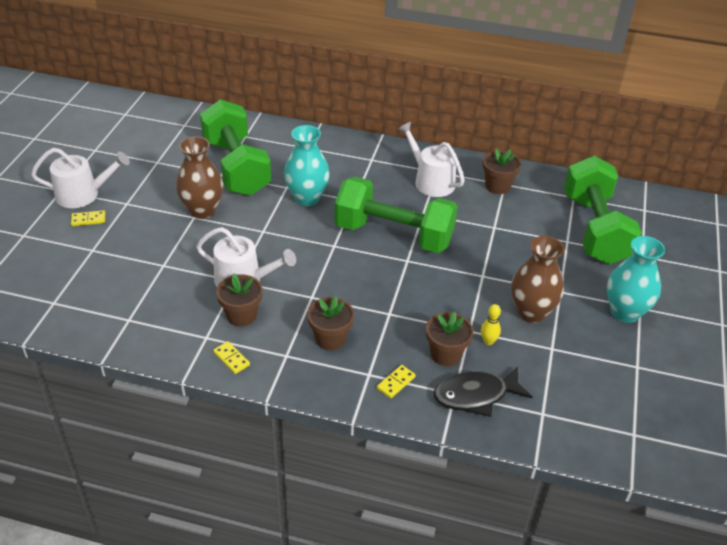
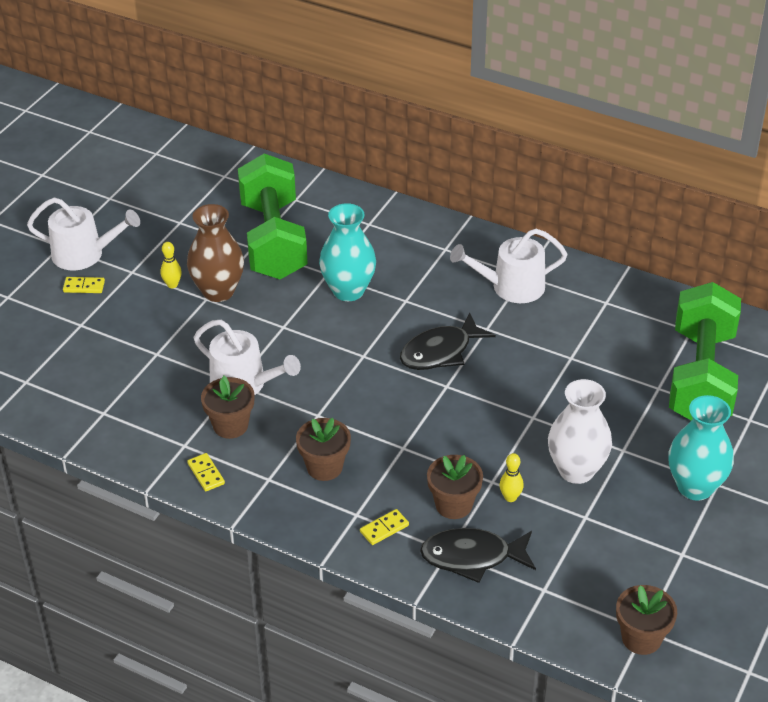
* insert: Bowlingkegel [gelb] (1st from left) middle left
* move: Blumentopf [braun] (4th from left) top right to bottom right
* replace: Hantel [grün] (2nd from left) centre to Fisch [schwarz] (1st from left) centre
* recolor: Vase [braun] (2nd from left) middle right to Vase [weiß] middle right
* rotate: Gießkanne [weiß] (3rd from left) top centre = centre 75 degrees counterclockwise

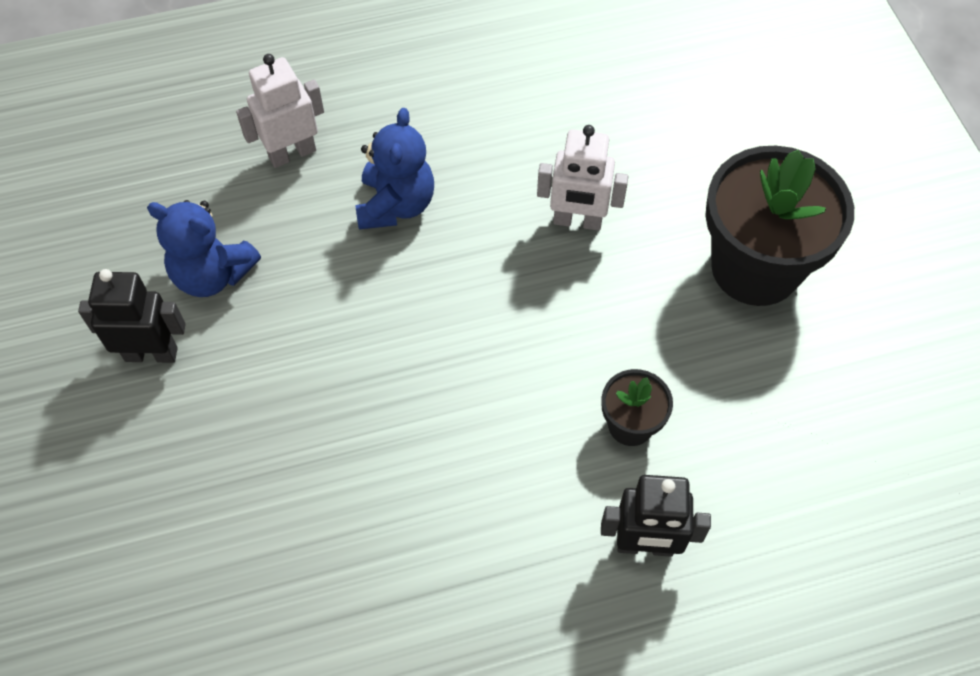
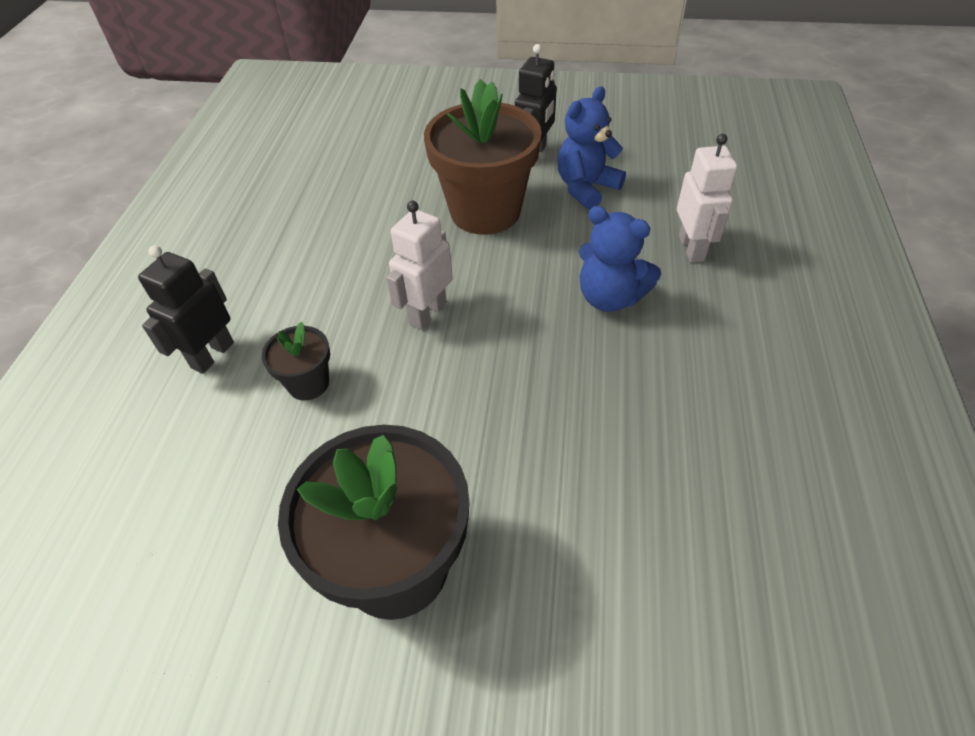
* insert: Blumentopf [braun] top centre
* move: Roboter [weiß] (2nd from left in the first image) top centre to Roboter [weiß] (1st from left) centre

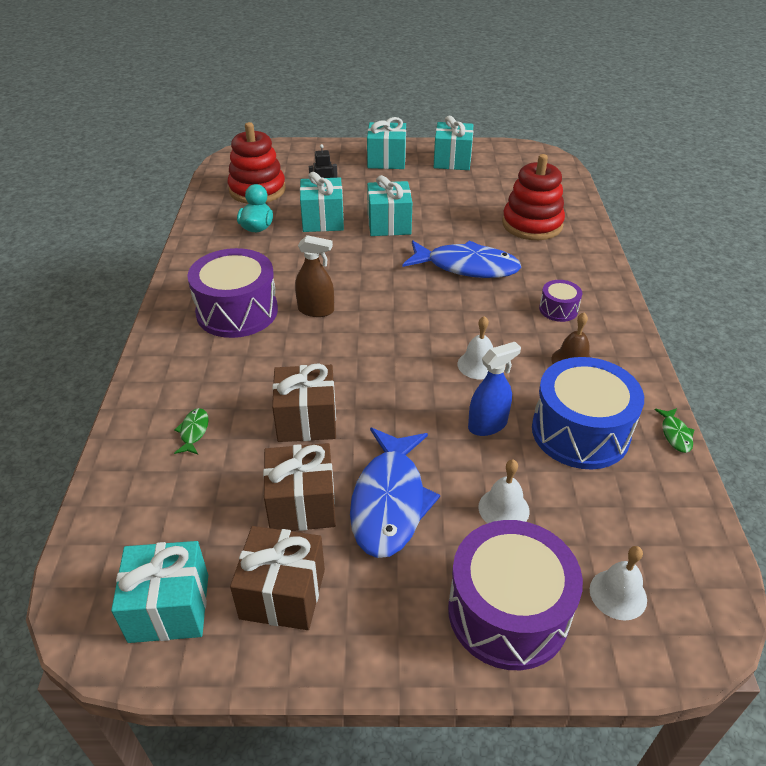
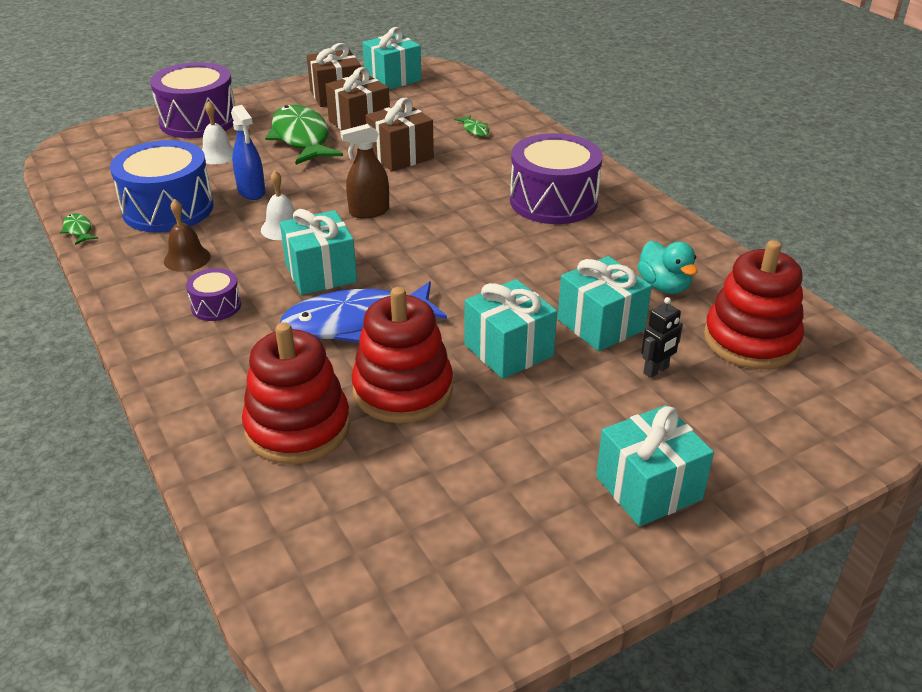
* delete: Glocke [weiß] (3rd from left) bottom right
* insert: Stapelspielzeug [rot] (2nd from left) centre
* move: Sprühflasche [braun] centre to top centre
* move: Geschenk [türkis] (5th from left in the first image) top centre to Geschenk [türkis] (1st from left) centre
* recolor: Fisch [blau] (1st from left) centre to Fisch [grün] (2nd from left) top left
* rotate: Sprühflasche [blau] centre = top left 60 degrees counterclockwise

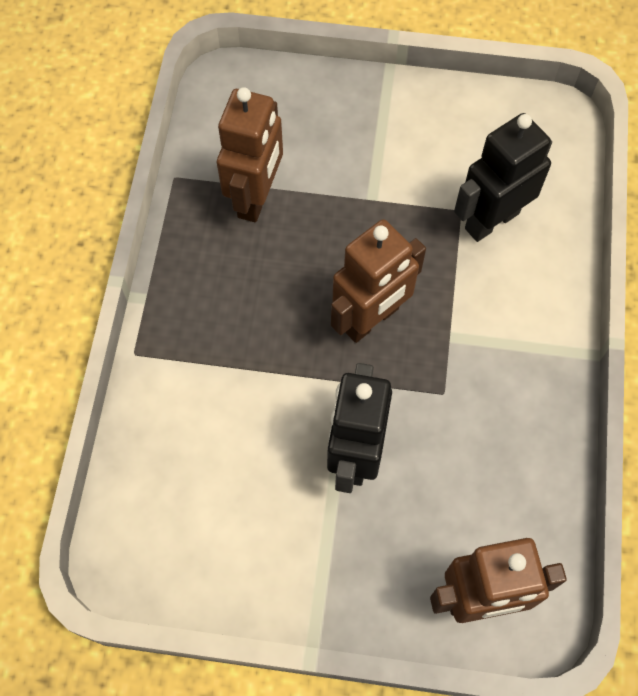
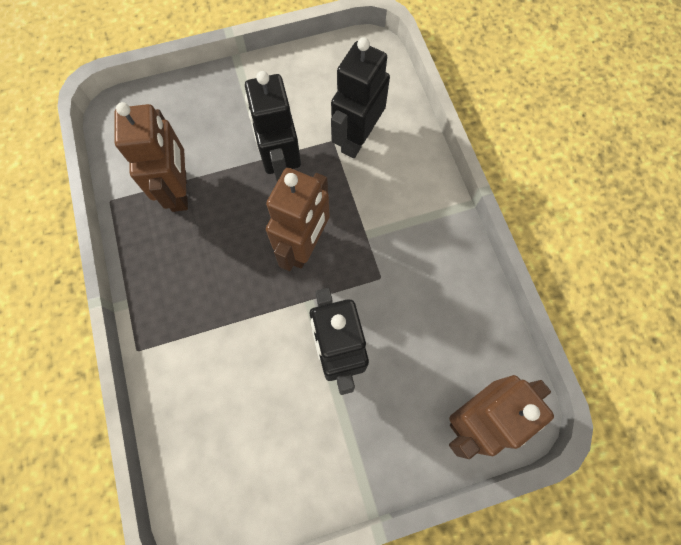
* insert: Roboter [schwarz] (1st from left) top centre

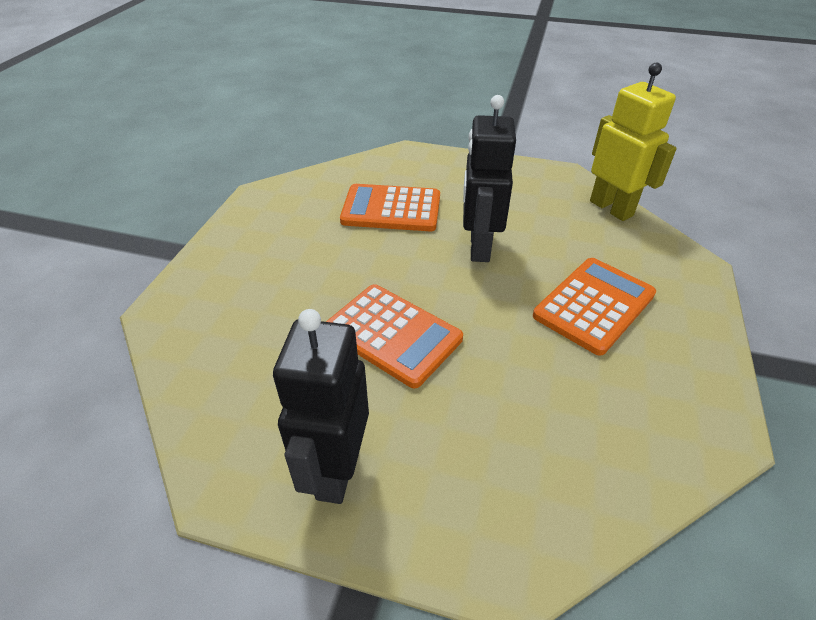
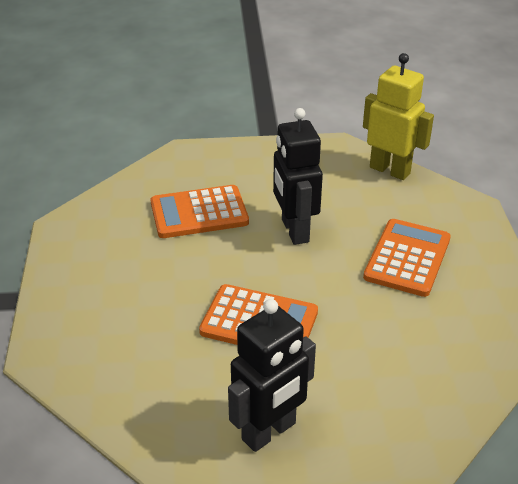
* rotate: Roboter [schwarz] (1st from left) centre = bottom centre 120 degrees counterclockwise

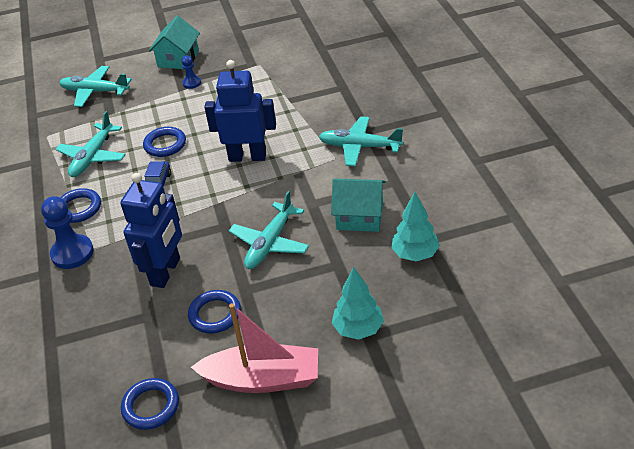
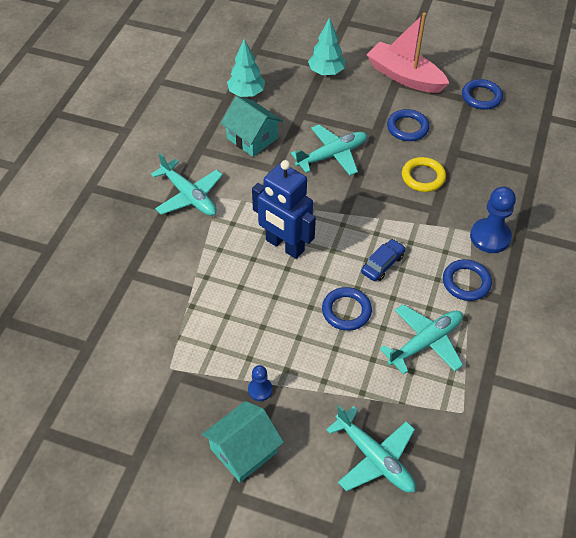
* replace: Roboter [blau] (1st from left) middle left to Ring [gelb] top right

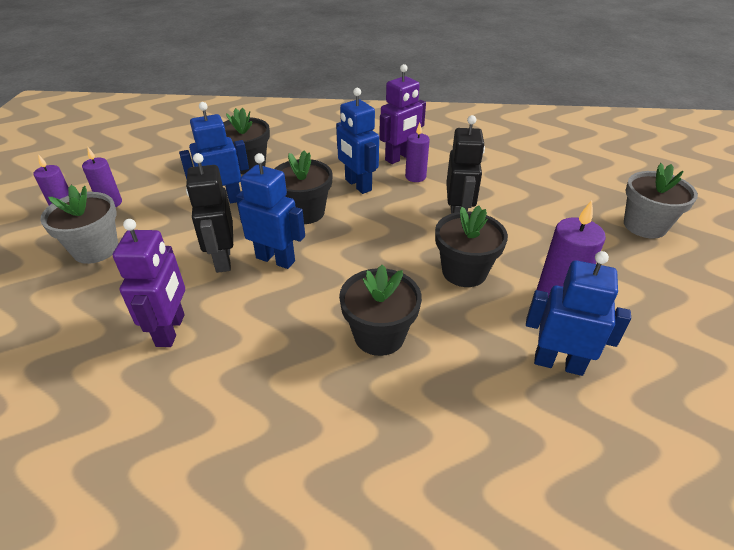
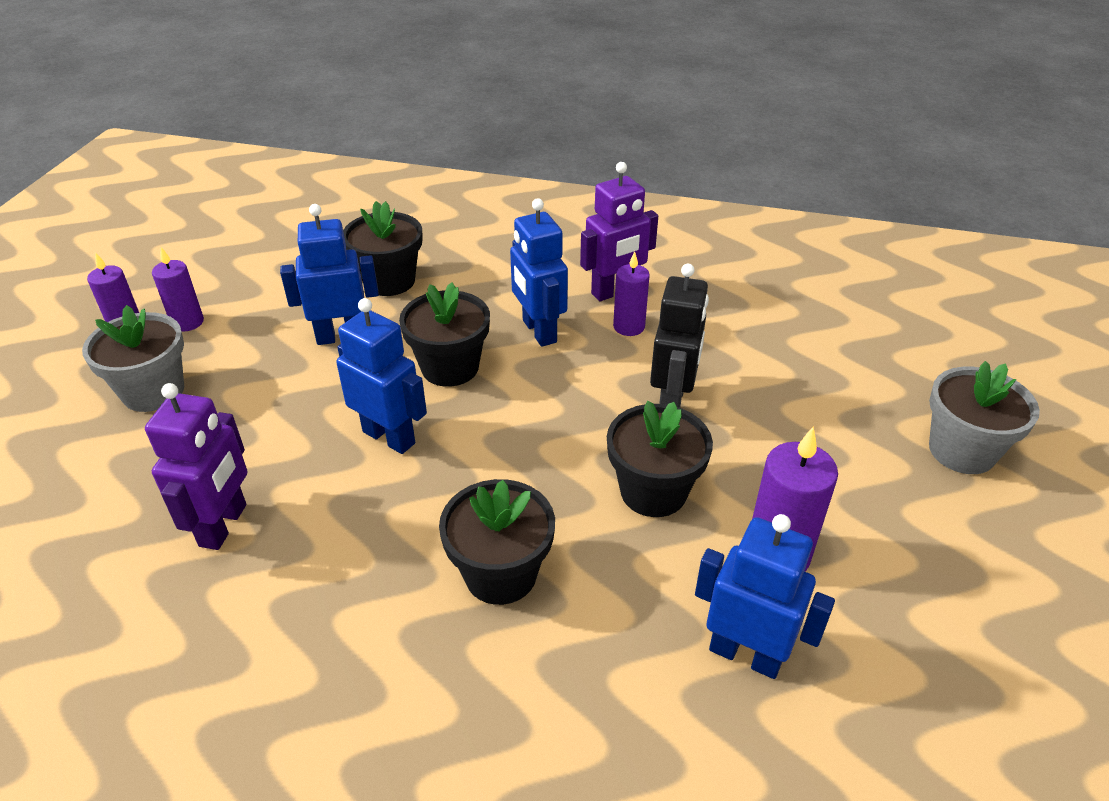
* delete: Roboter [schwarz] (1st from left) middle left

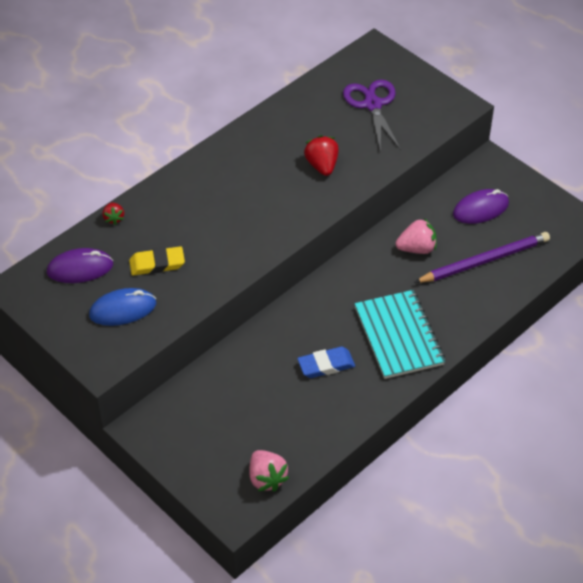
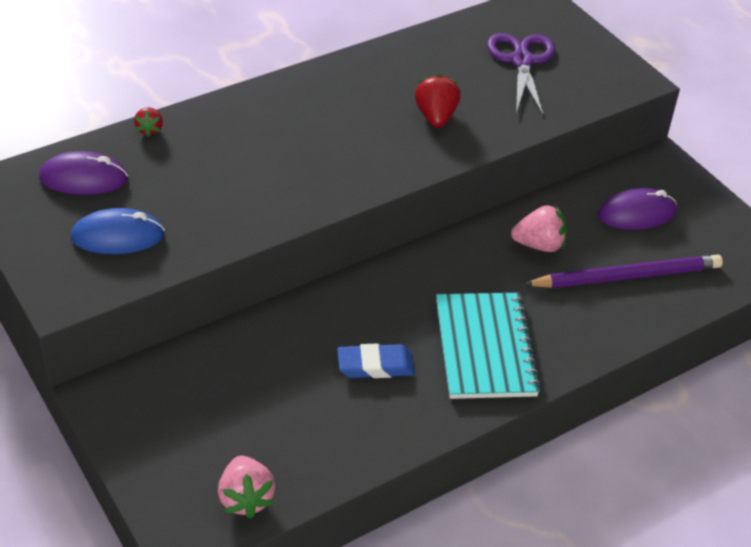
* delete: Radiergummi [gelb] middle left

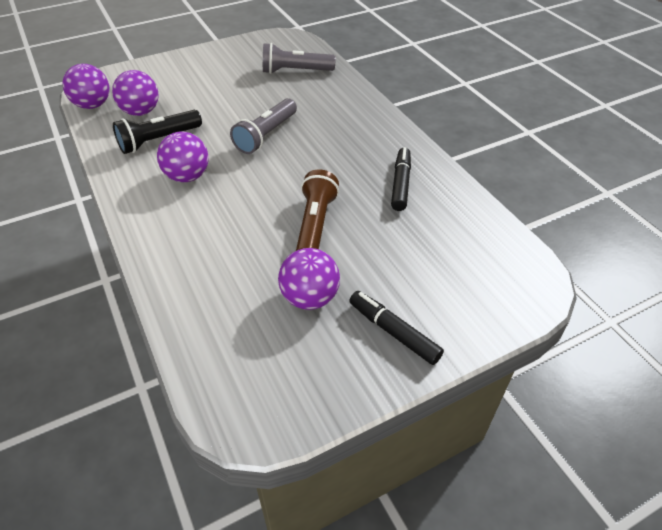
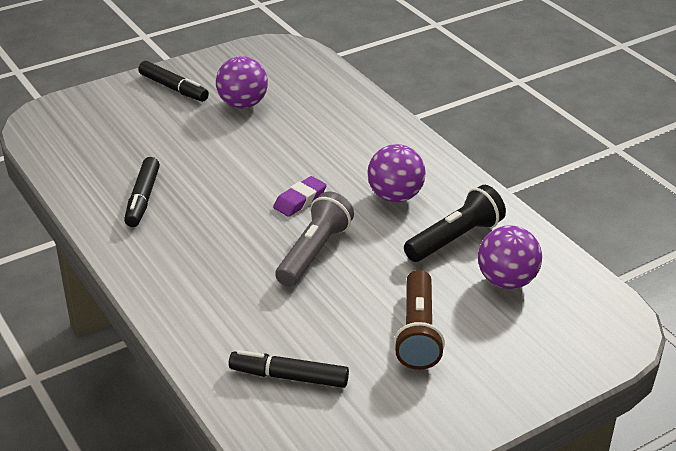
* delete: Ball [lila] (1st from left) top left
* insert: Radiergummi [lila] centre
* move: Taschenlampe [braun] centre to bottom centre
* replace: Taschenlampe [grau] (2nd from left) top centre to Filzstift [schwarz] (3rd from left) bottom centre

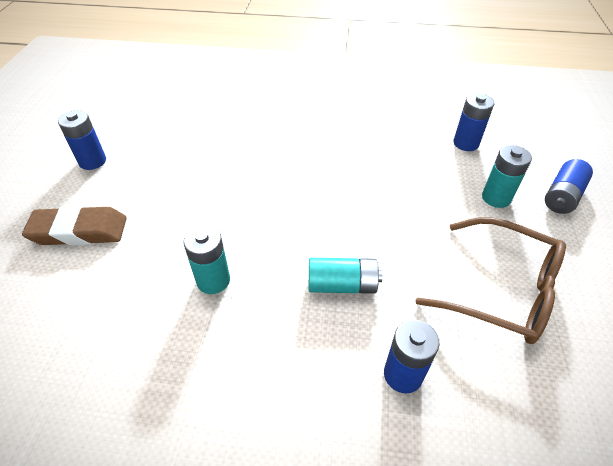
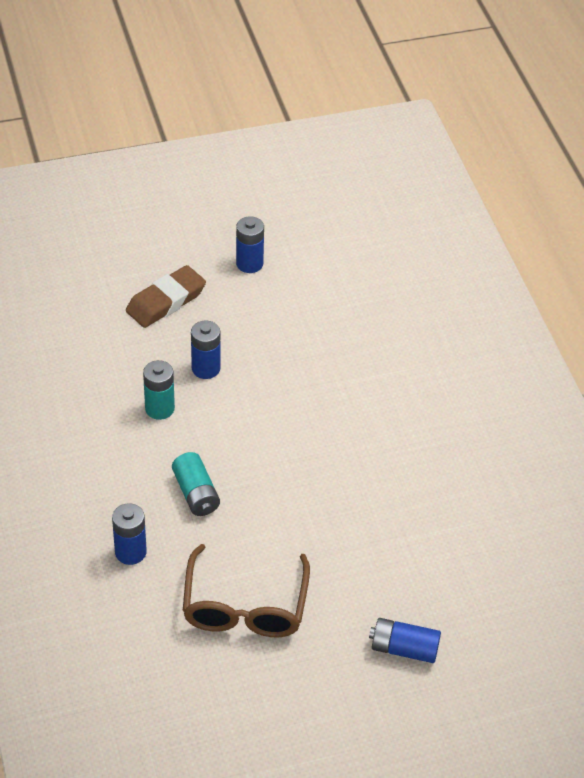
* delete: Batterie [türkis] (3rd from left) middle right
* move: Batterie [blau] (3rd from left in the first image) top right to Batterie [blau] (2nd from left) centre
* rotate: Radiergummi [braun] middle left = middle left 75 degrees clockwise

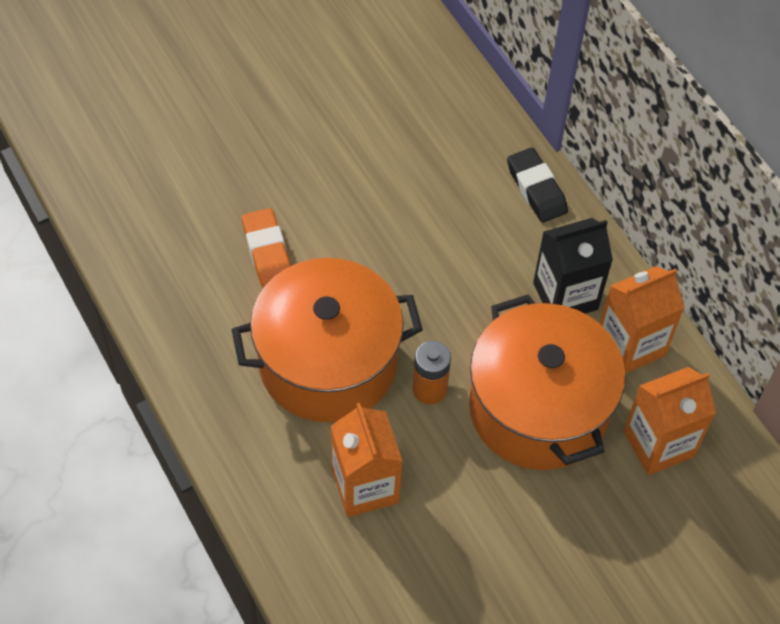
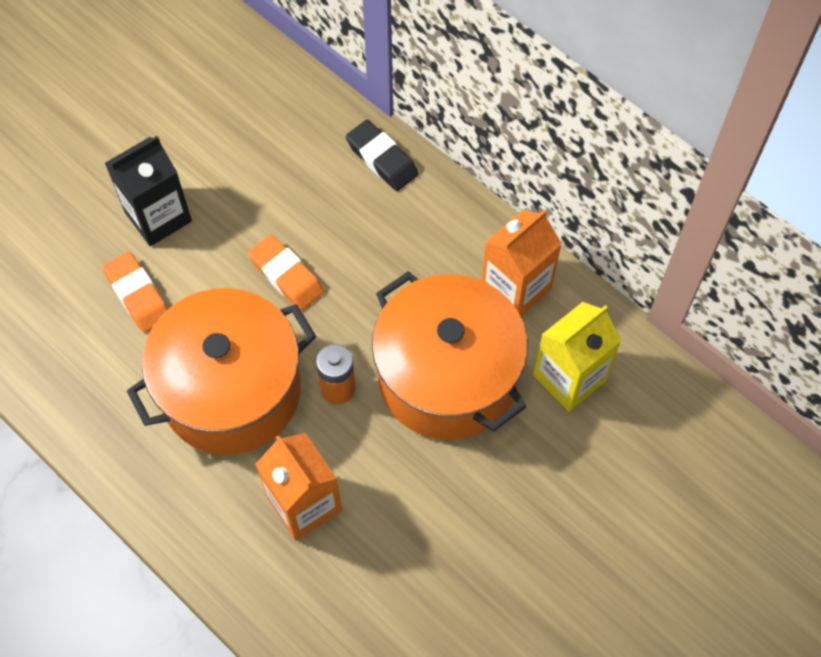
* insert: Radiergummi [orange] (2nd from left) centre
* move: Getränkekarton [schwarz] middle right to top left
* recolor: Getränkekarton [orange] (3rd from left) bottom right to Getränkekarton [gelb] middle right

